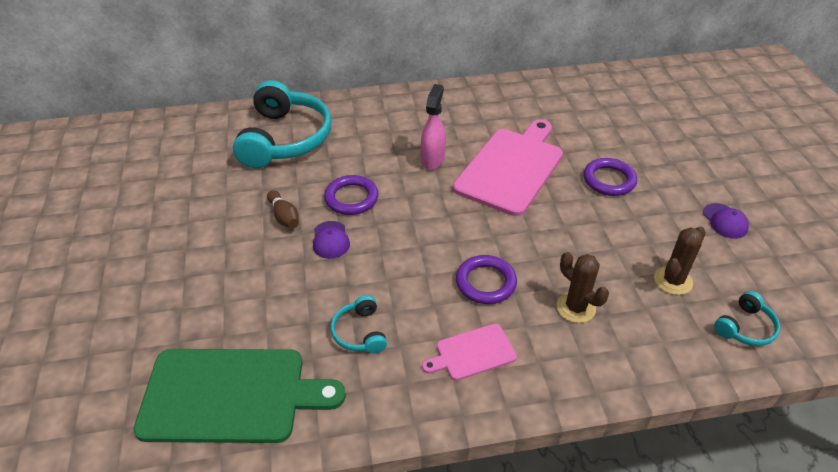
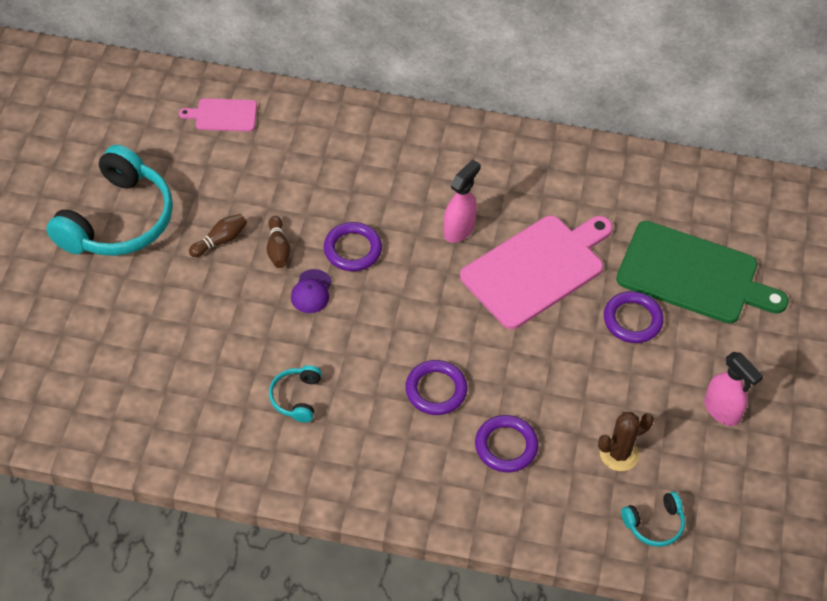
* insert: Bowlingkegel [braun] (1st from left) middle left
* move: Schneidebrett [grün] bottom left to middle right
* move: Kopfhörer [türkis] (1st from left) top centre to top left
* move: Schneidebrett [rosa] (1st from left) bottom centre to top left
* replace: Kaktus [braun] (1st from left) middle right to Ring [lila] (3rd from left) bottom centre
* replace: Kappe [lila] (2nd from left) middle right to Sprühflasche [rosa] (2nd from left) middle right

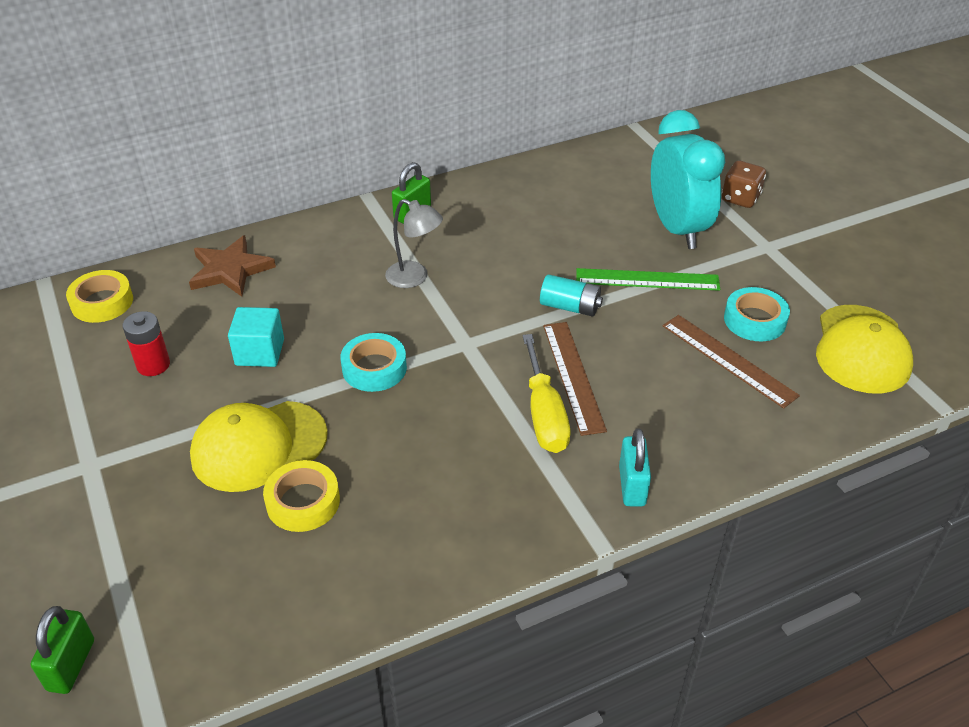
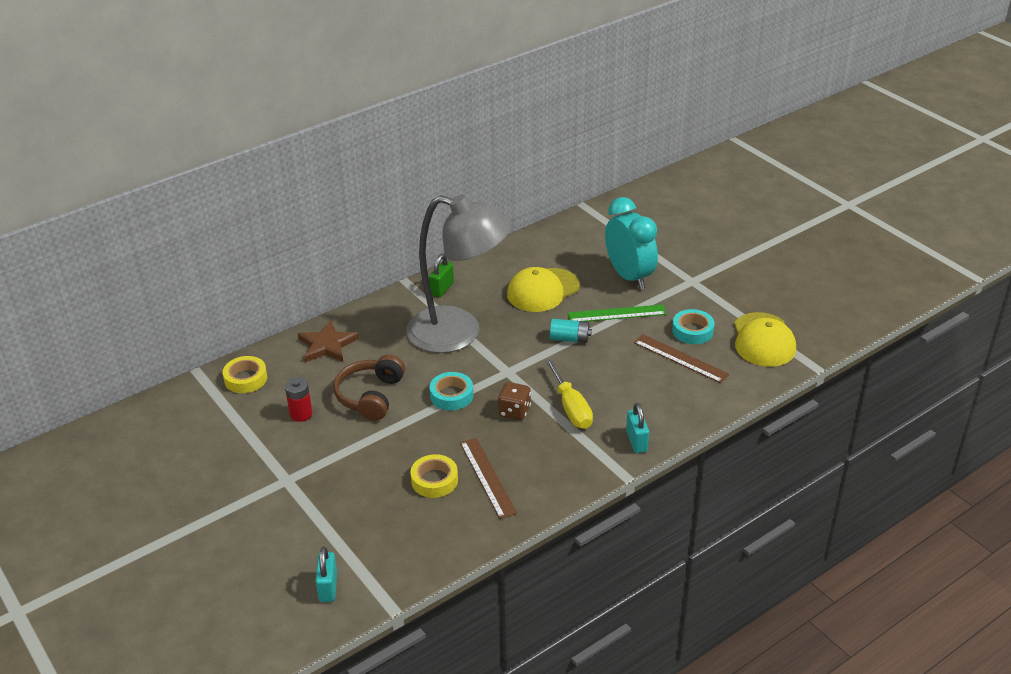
* move: Kappe [gelb] (1st from left) middle left to centre
* move: Lineal [braun] (1st from left) centre to bottom centre
* move: Spielwürfel [braun] top right to centre
* replace: Kubus [türkis] middle left to Kopfhörer [braun] centre
* recolor: Vorhängeschloss [grün] (1st from left) bottom left to Vorhängeschloss [türkis] (1st from left) bottom left
* resize: Lampe [grau] centre = centre x2.47

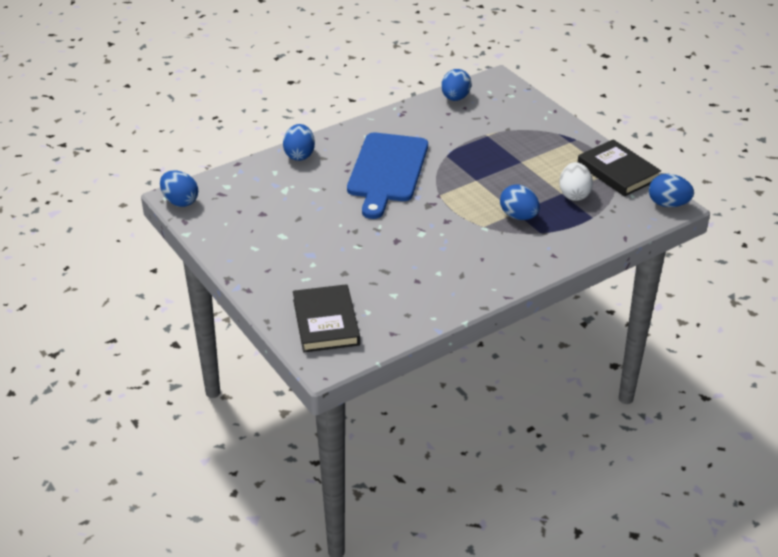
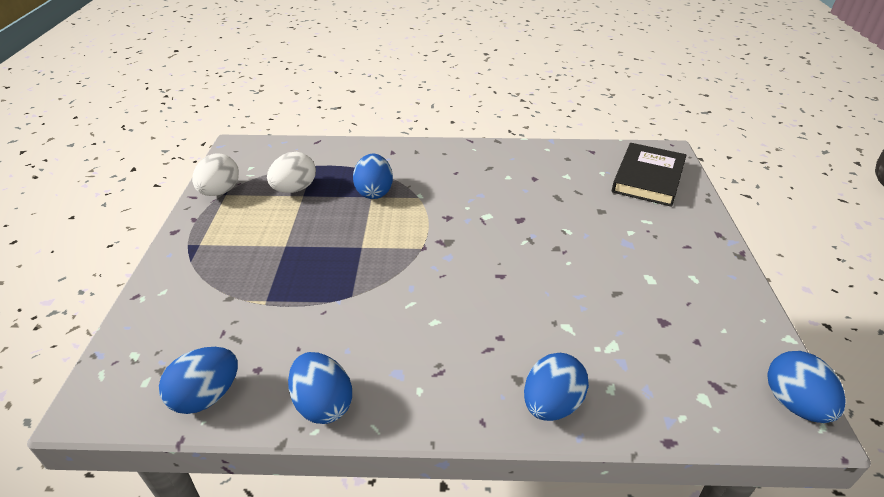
* delete: Schneidebrett [blau] top centre
* move: Ei [blau] (5th from left in the first image) middle right to Ei [blau] (2nd from left) bottom centre
* replace: Buch [schwarz] (2nd from left) top right to Ei [weiß] (1st from left) middle left

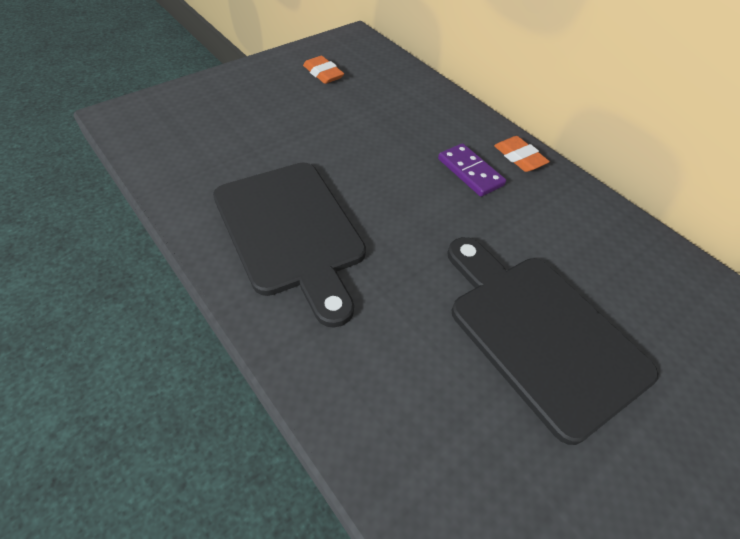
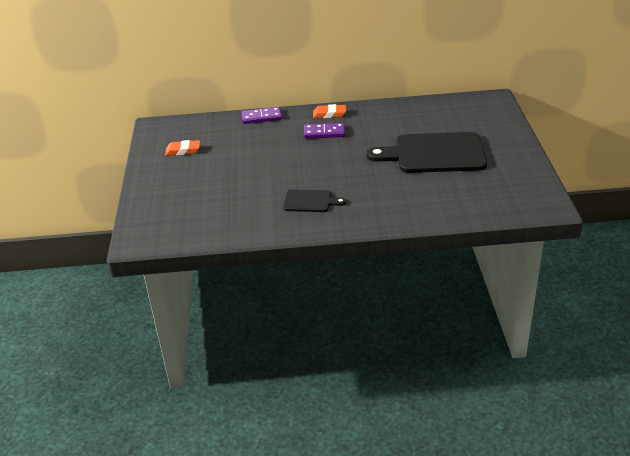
* insert: Dominostein [lila] (1st from left) top centre
* resize: Schneidebrett [schwarz] (1st from left) centre = centre x0.49

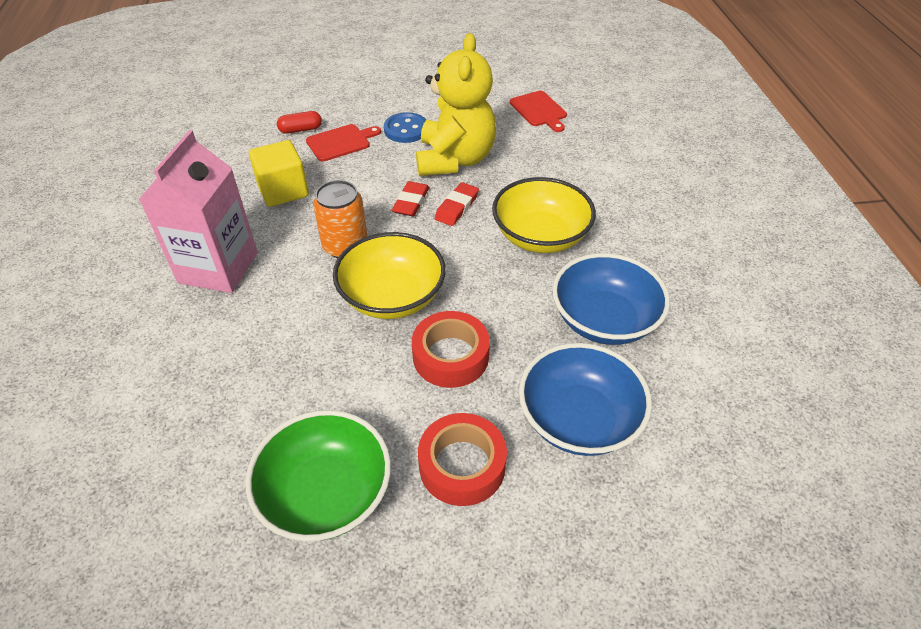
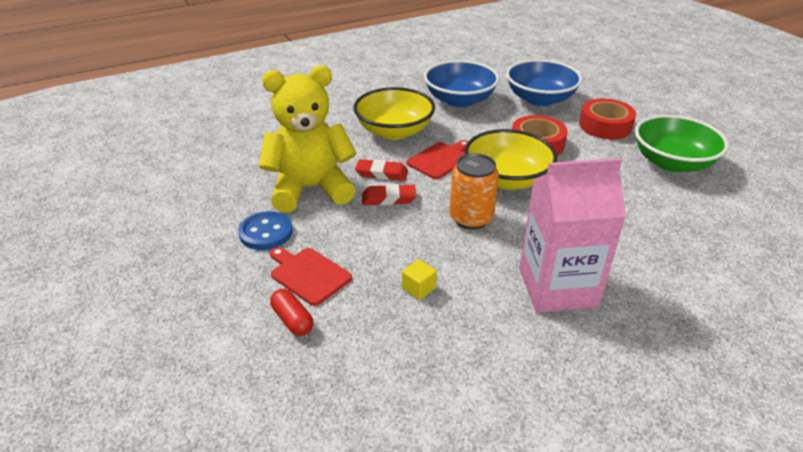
* move: Schneidebrett [rot] (2nd from left) top centre to centre
* resize: Kubus [gelb] top left = centre x0.49

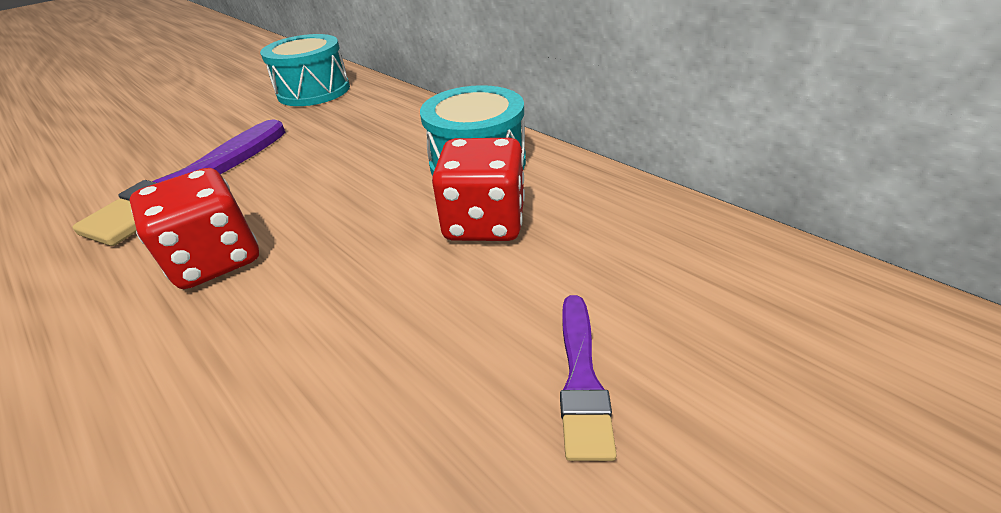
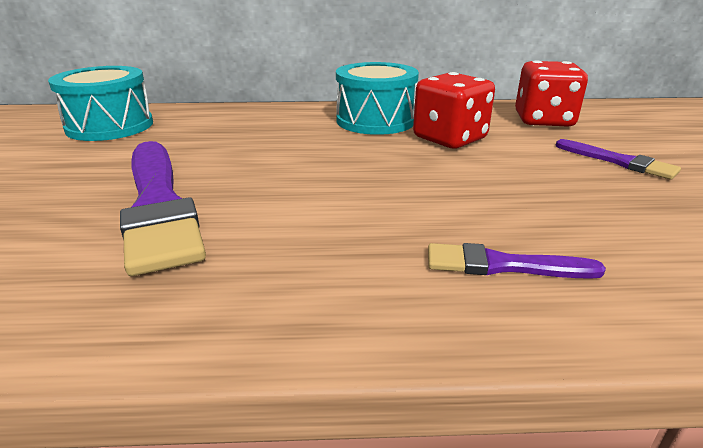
* insert: Pinsel [lila] (2nd from left) middle right
* move: Spielwürfel [rot] (1st from left in the first image) middle left to Spielwürfel [rot] (2nd from left) top right

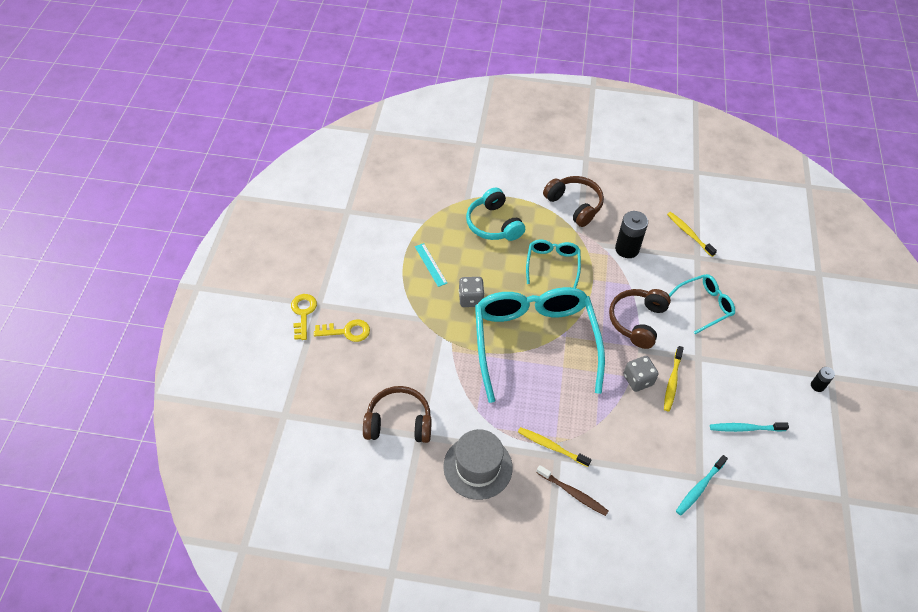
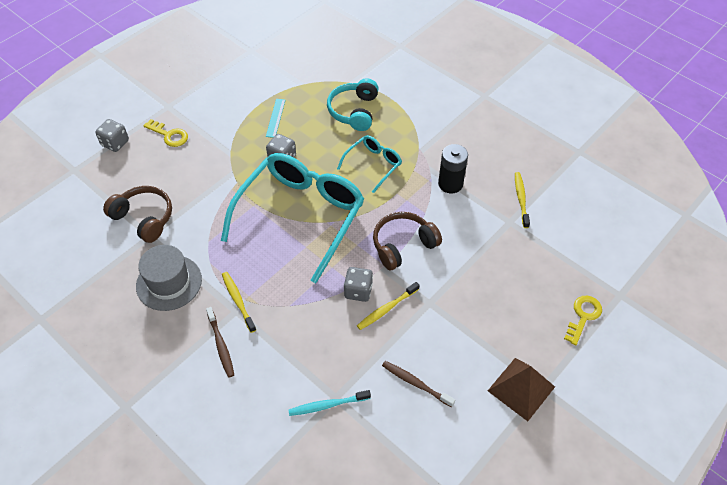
* delete: Kopfhörer [braun] (2nd from left) top centre
* delete: Brille [türkis] (3rd from left) middle right
* insert: Spielwürfel [grau] (1st from left) top left
* move: Schlüssel [gelb] (1st from left in the first image) middle left to Schlüssel [gelb] (2nd from left) middle right
* replace: Batterie [schwarz] (2nd from left) middle right to Pyramide [braun] bottom right
* recolor: Zahnbürste [türkis] (2nd from left) bottom right to Zahnbürste [braun] (2nd from left) bottom centre

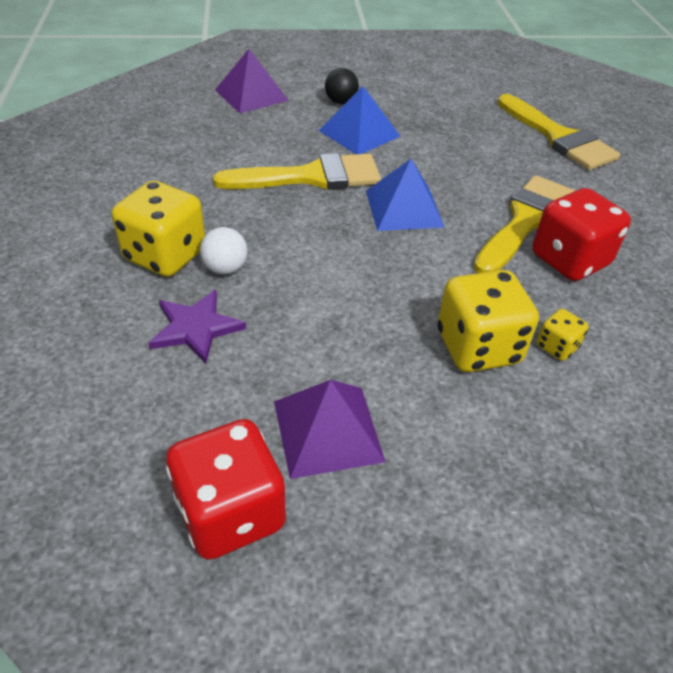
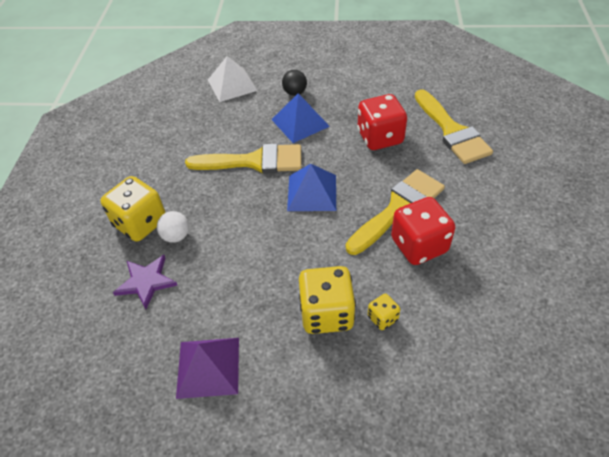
* move: Spielwürfel [rot] (1st from left) bottom centre to top centre
* recolor: Pyramide [lila] (1st from left) top centre to Pyramide [weiß] top centre

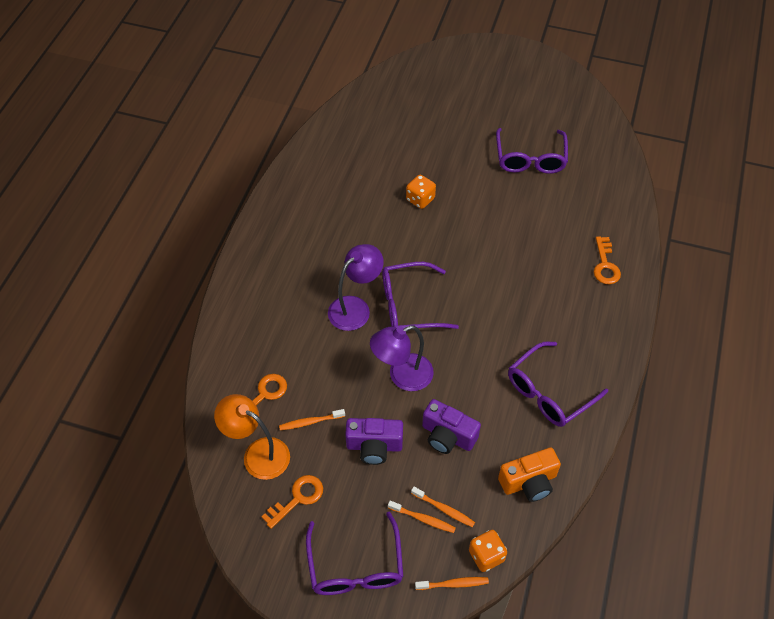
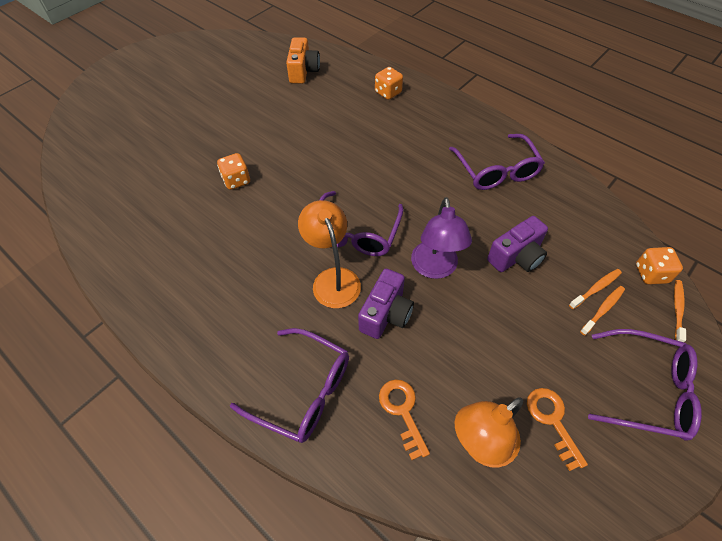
* delete: Zahnbürste [orange] (1st from left) bottom centre
* move: Kamera [lila] (1st from left) bottom centre to centre
* move: Brille [lila] (3rd from left in the first image) top right to Brille [lila] (1st from left) bottom centre
* move: Kamera [orange] bottom right to top centre
* replace: Schlüssel [orange] (3rd from left) middle right to Spielwürfel [orange] (2nd from left) top centre
* recolor: Lampe [lila] (1st from left) centre to Lampe [orange] (1st from left) centre

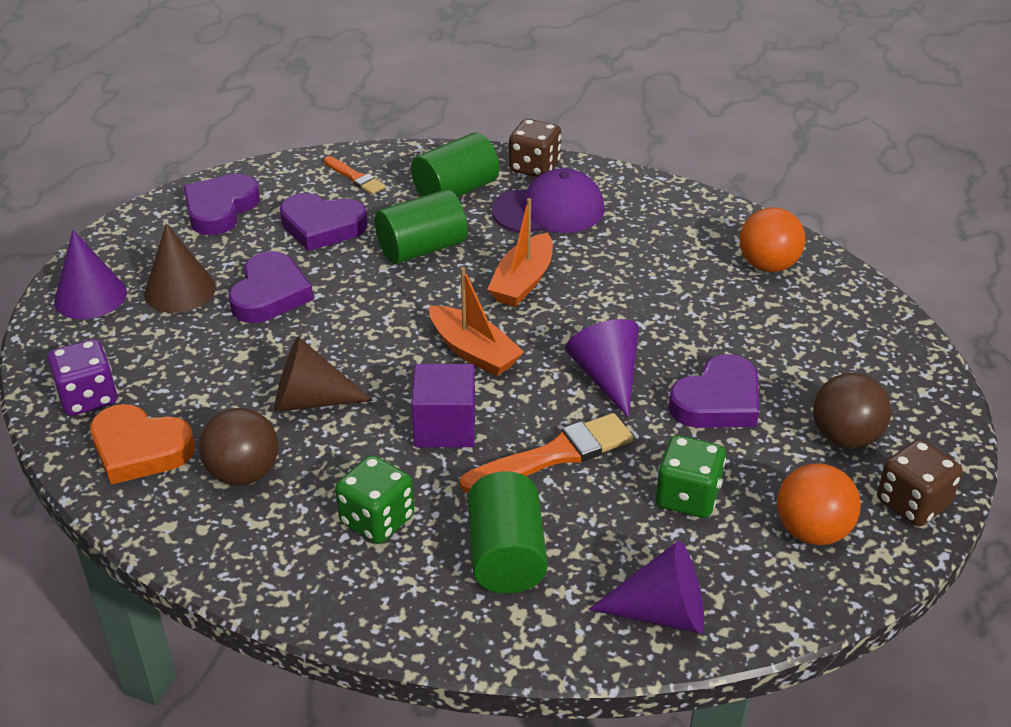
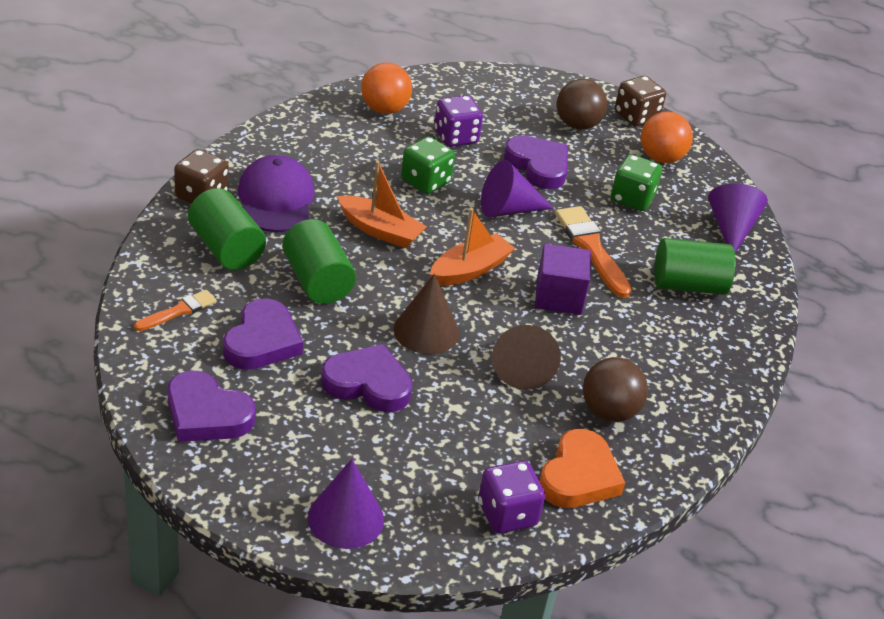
* insert: Spielwürfel [lila] (1st from left) top centre
* move: Kegel [braun] (1st from left) middle left to centre
* move: Spielwürfel [grün] (1st from left) bottom centre to top centre

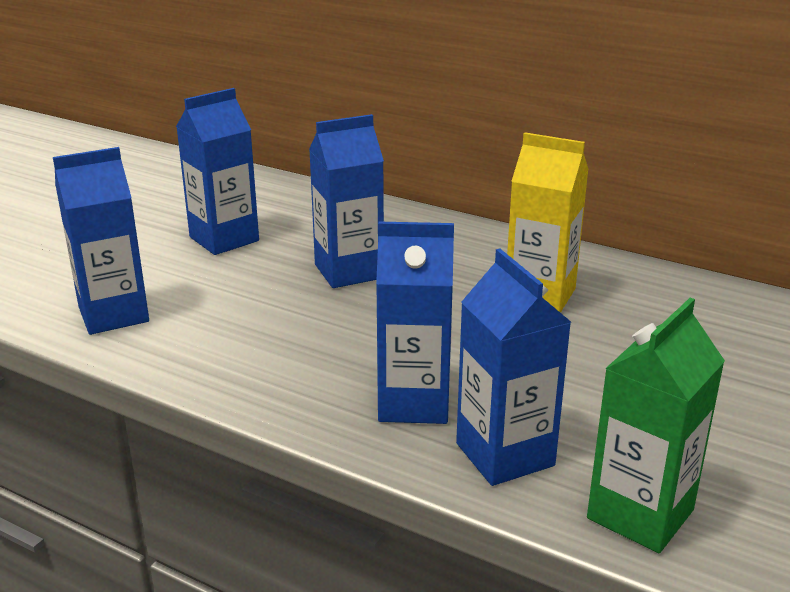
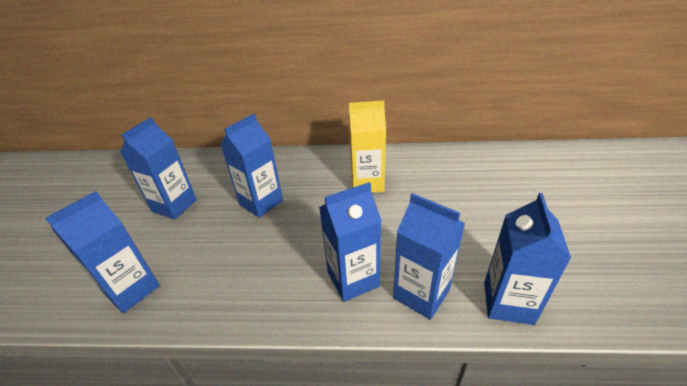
* recolor: Getränkekarton [grün] bottom right to Getränkekarton [blau] (6th from left) bottom right

